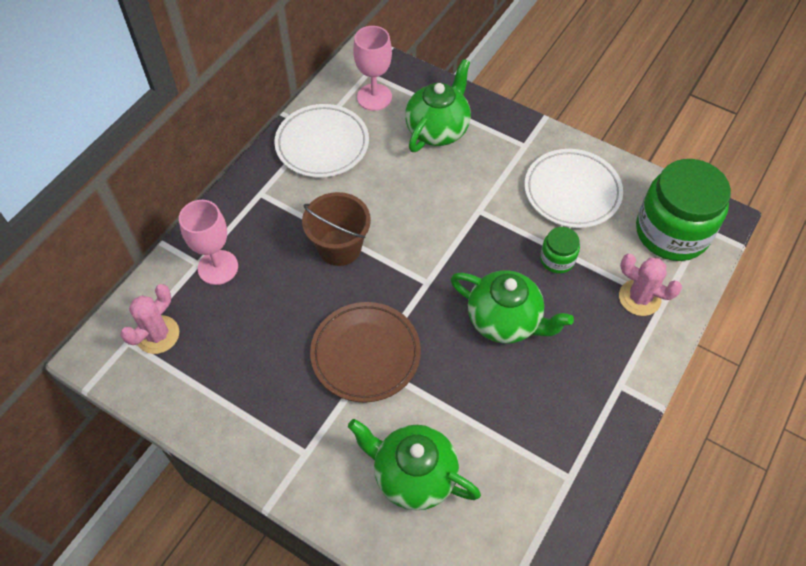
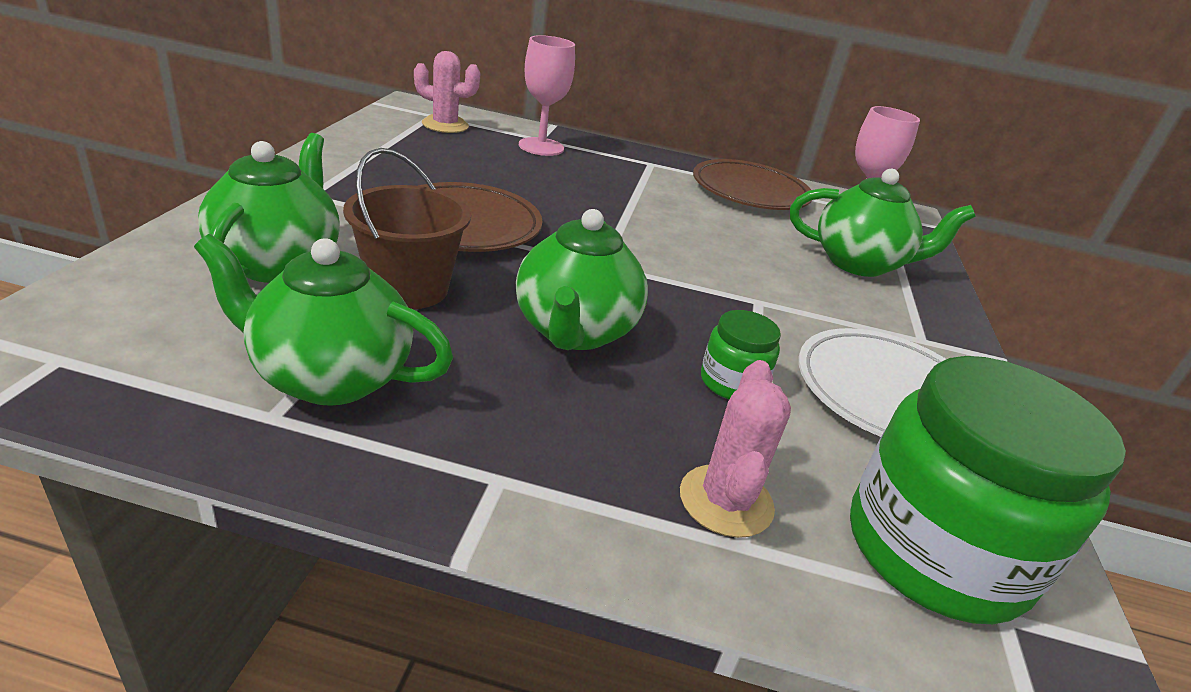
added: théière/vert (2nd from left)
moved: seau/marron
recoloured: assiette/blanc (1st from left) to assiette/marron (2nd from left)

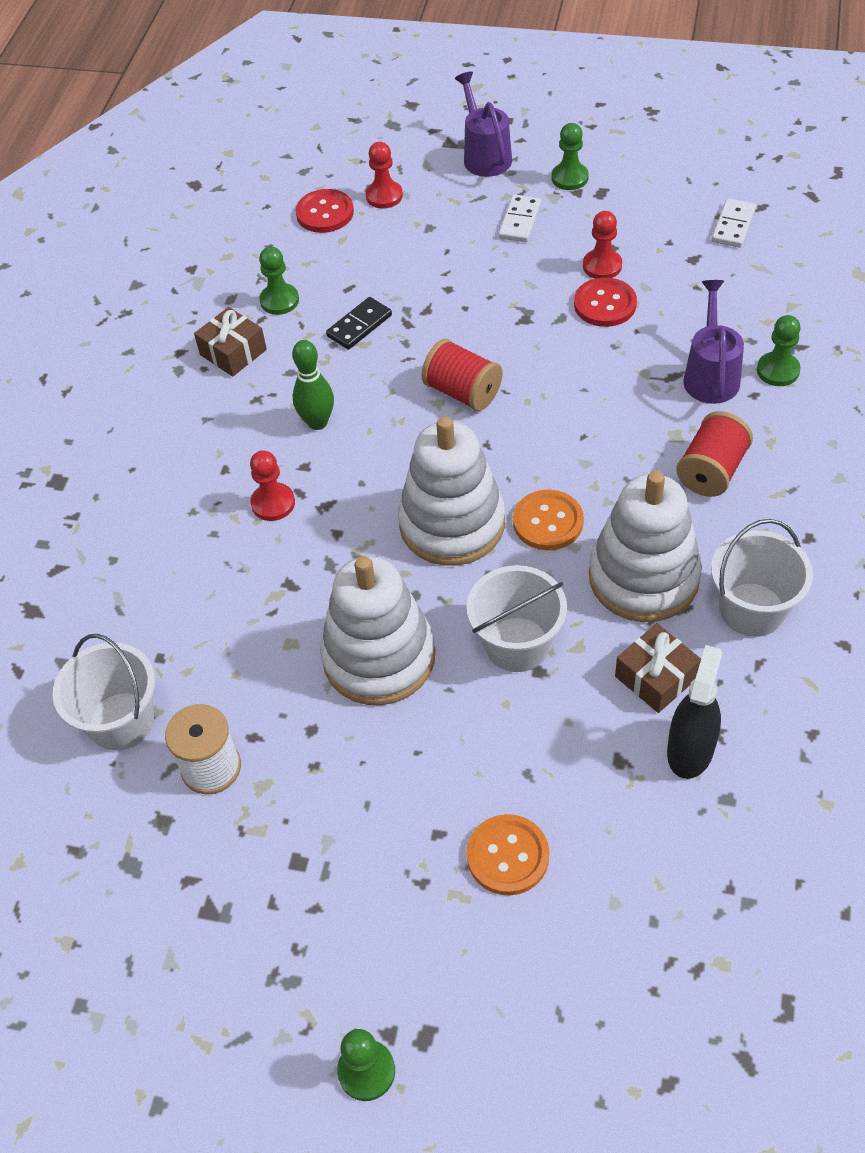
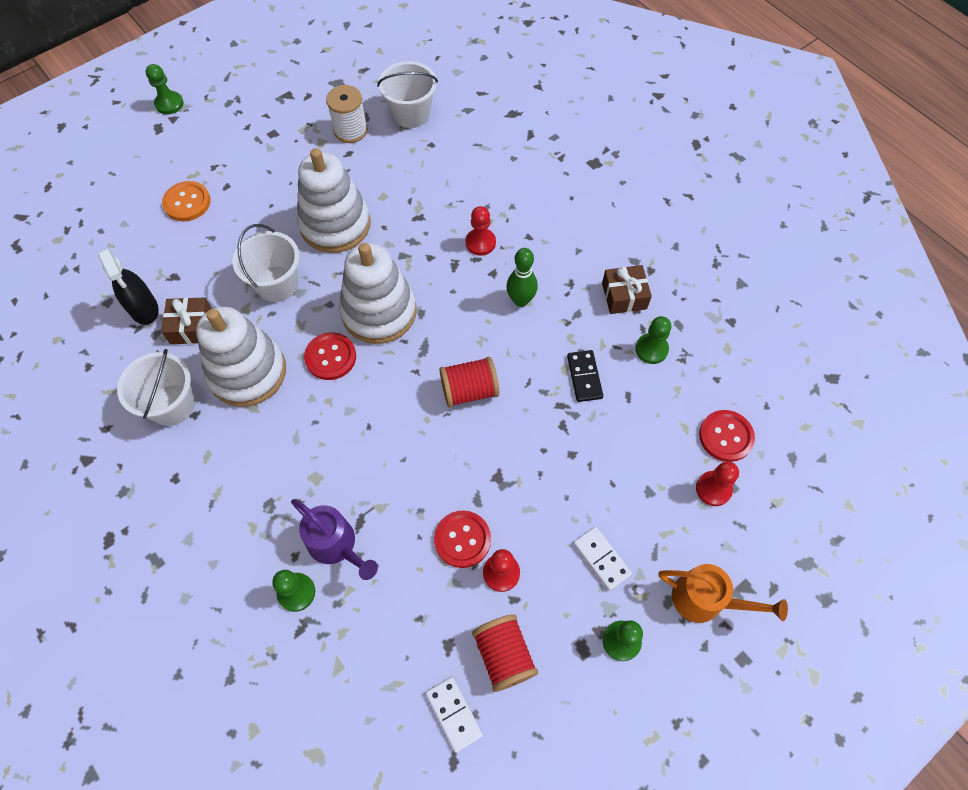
moved: bobine/rouge (2nd from left)
recoloured: arrosoir/violet (1st from left) to arrosoir/orange; bouton/orange (2nd from left) to bouton/rouge (1st from left)

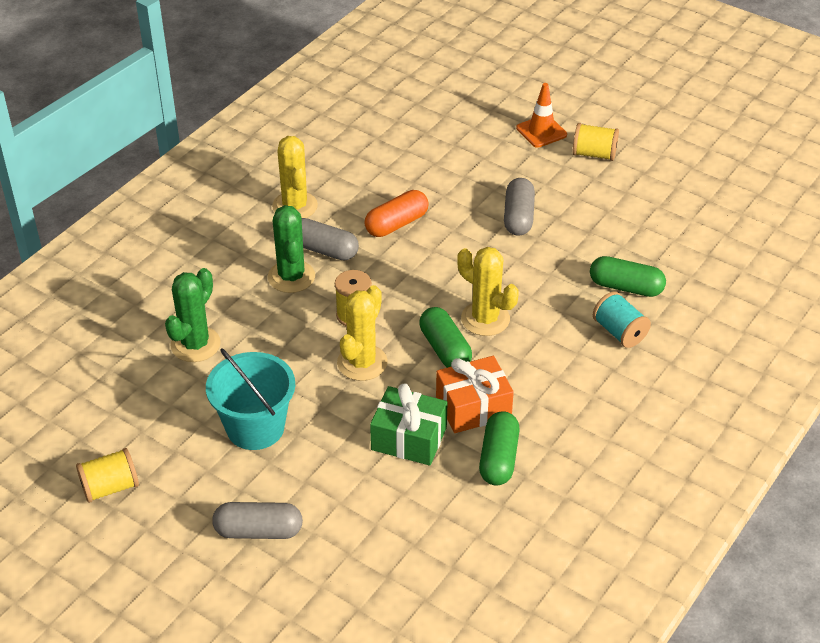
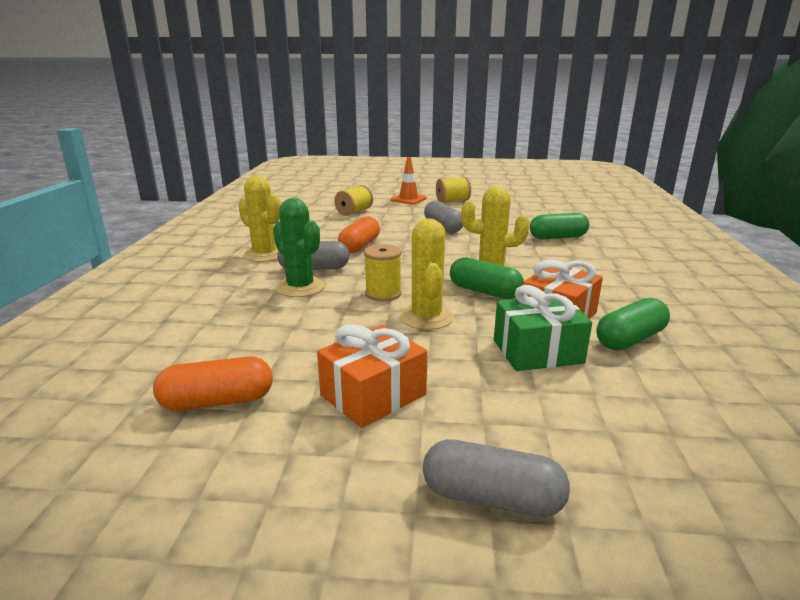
removed: cactus/vert (1st from left); bobine/turquoise
added: gélule/orange (1st from left)
moved: bobine/jaune (1st from left)
replaced: seau/turquoise to cadeau/orange (1st from left)
turned: gélule/vert (2nd from left in the first image) 75 degrees clockwise; gélule/gris (1st from left in the first image) 45 degrees clockwise

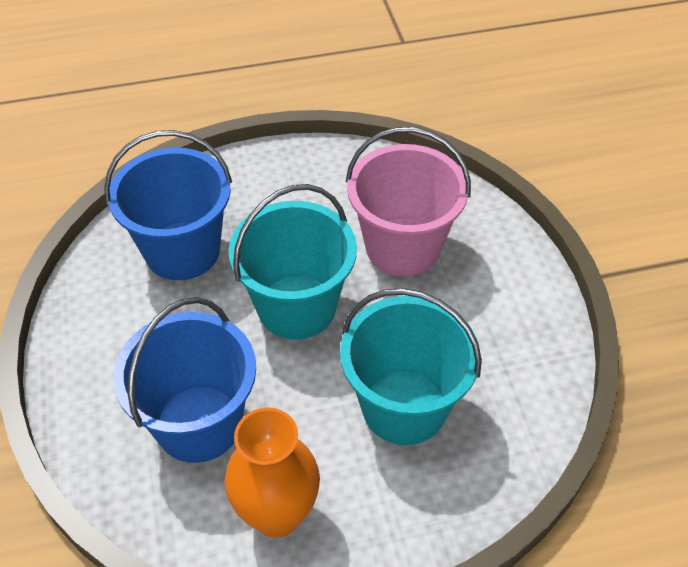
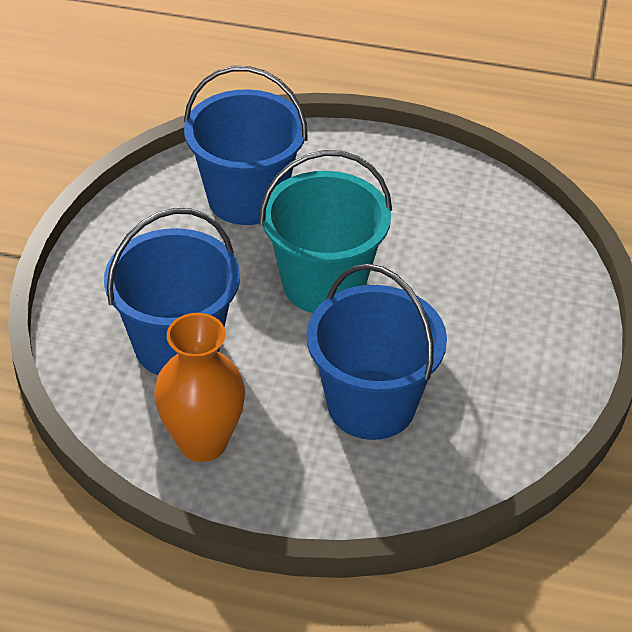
removed: seau/rose
recoloured: seau/turquoise (2nd from left) to seau/bleu (3rd from left)

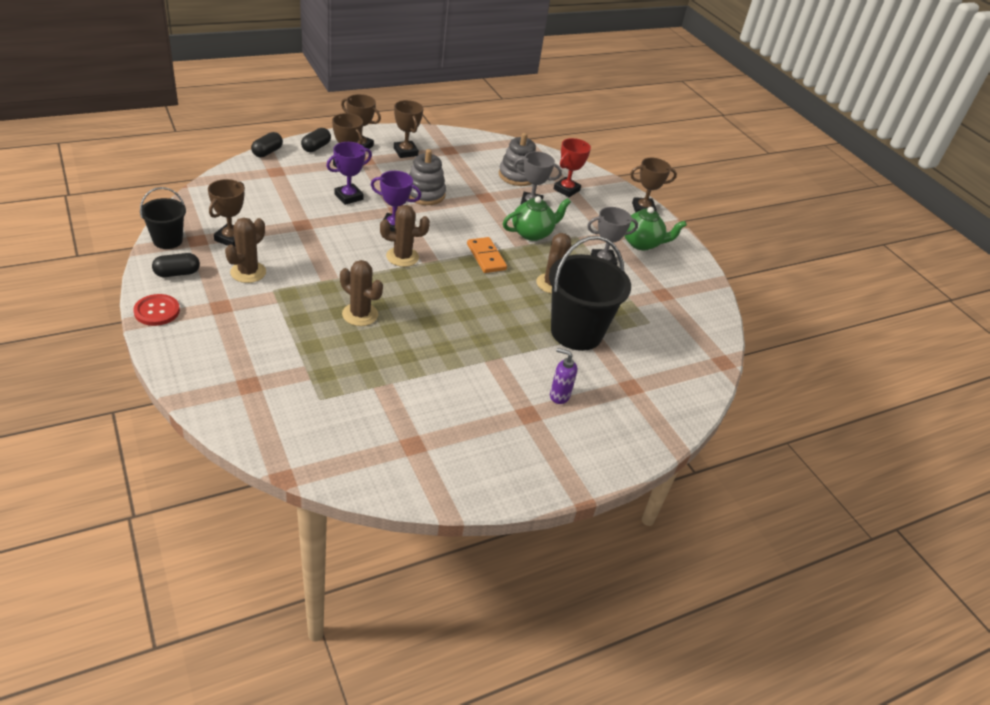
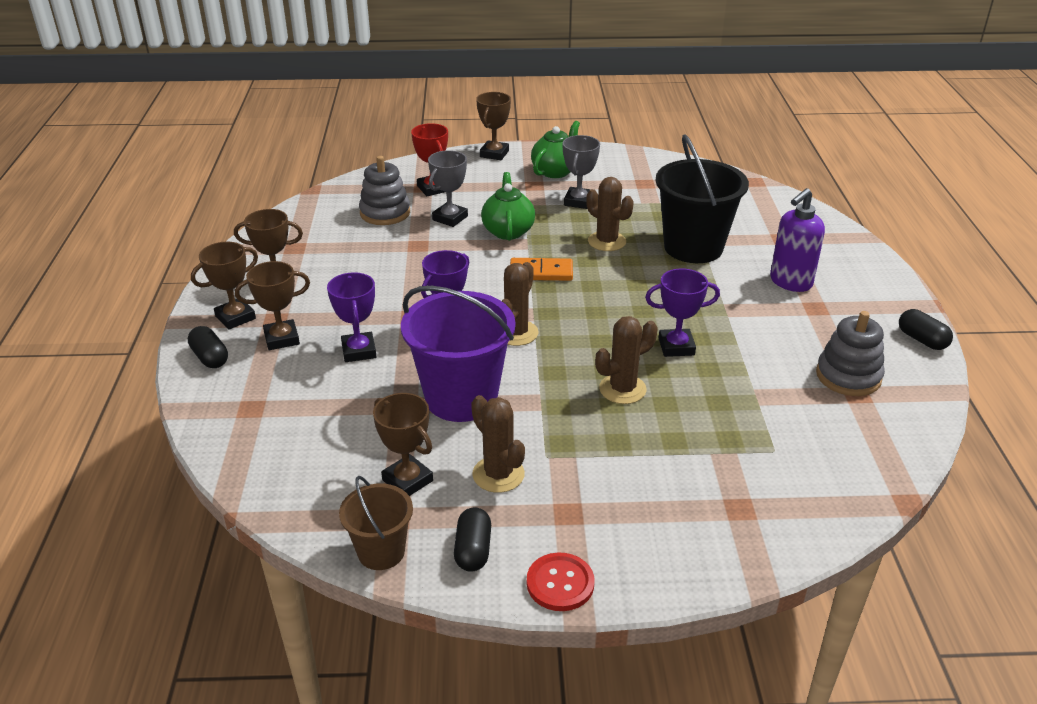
added: trophée/violet (3rd from left); seau/violet
moved: gélule/noir (2nd from left in the first image) to gélule/noir (3rd from left); jouet à empiler/gris (1st from left in the first image) to jouet à empiler/gris (2nd from left)
recoloured: seau/noir (1st from left) to seau/marron
resized: distributeur de savon/violet x1.62

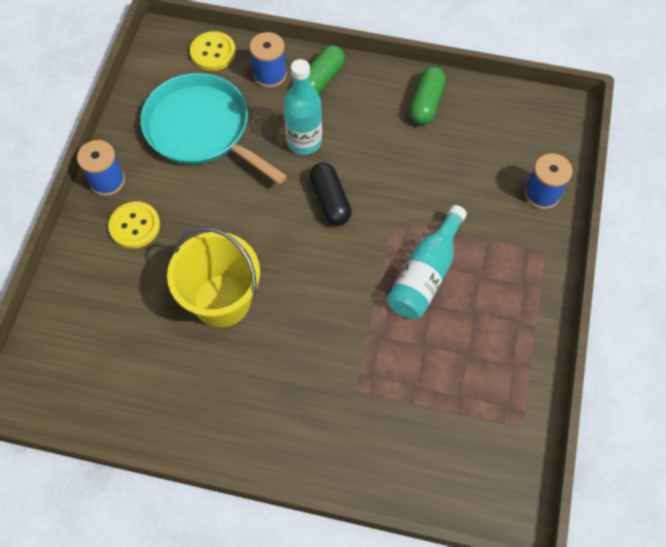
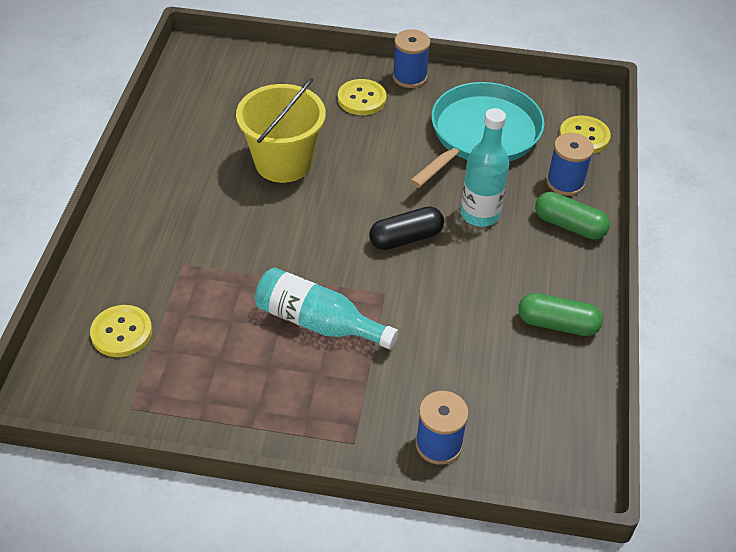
added: bouton/jaune (1st from left)

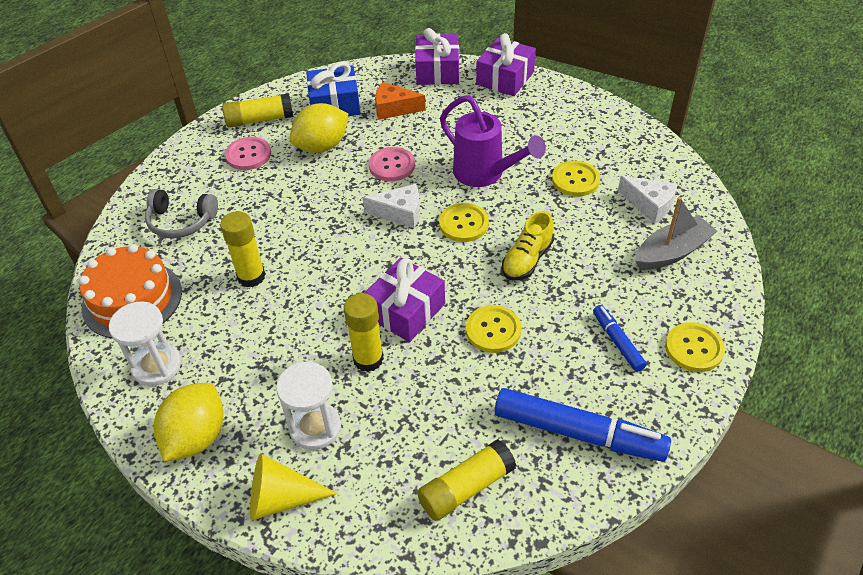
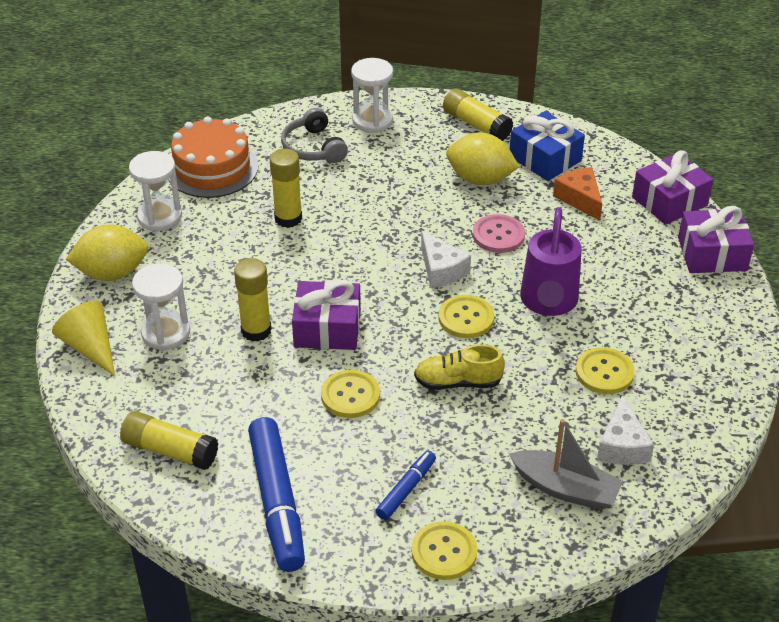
removed: bouton/rose (1st from left)
added: sablier/blanc (3rd from left)

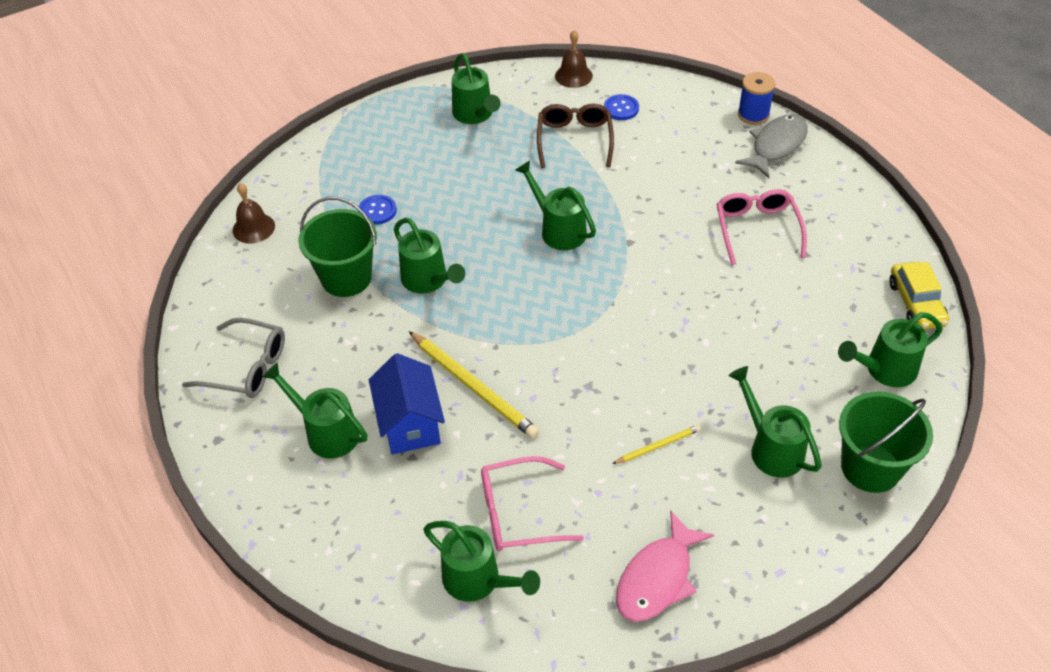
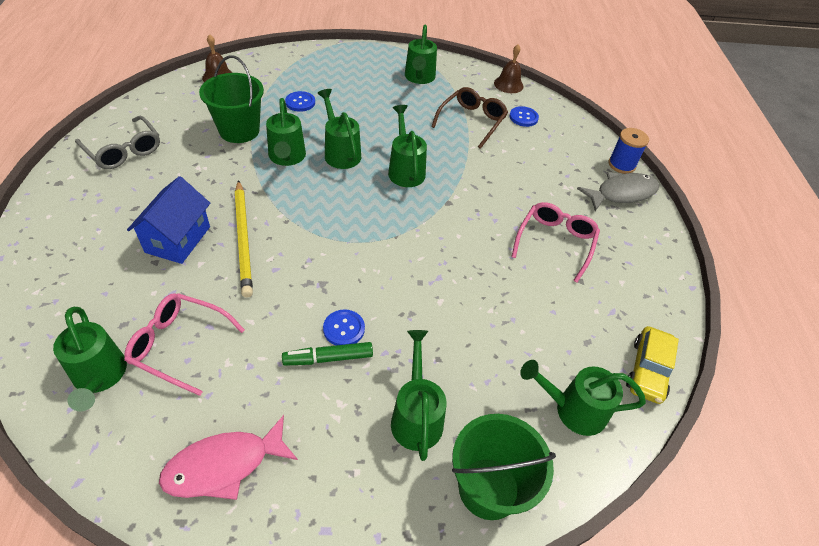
added: bouton/bleu (2nd from left)
moved: arrosoir/vert (1st from left in the first image) to arrosoir/vert (3rd from left)
replaced: crayon/jaune (2nd from left) to feutre/vert

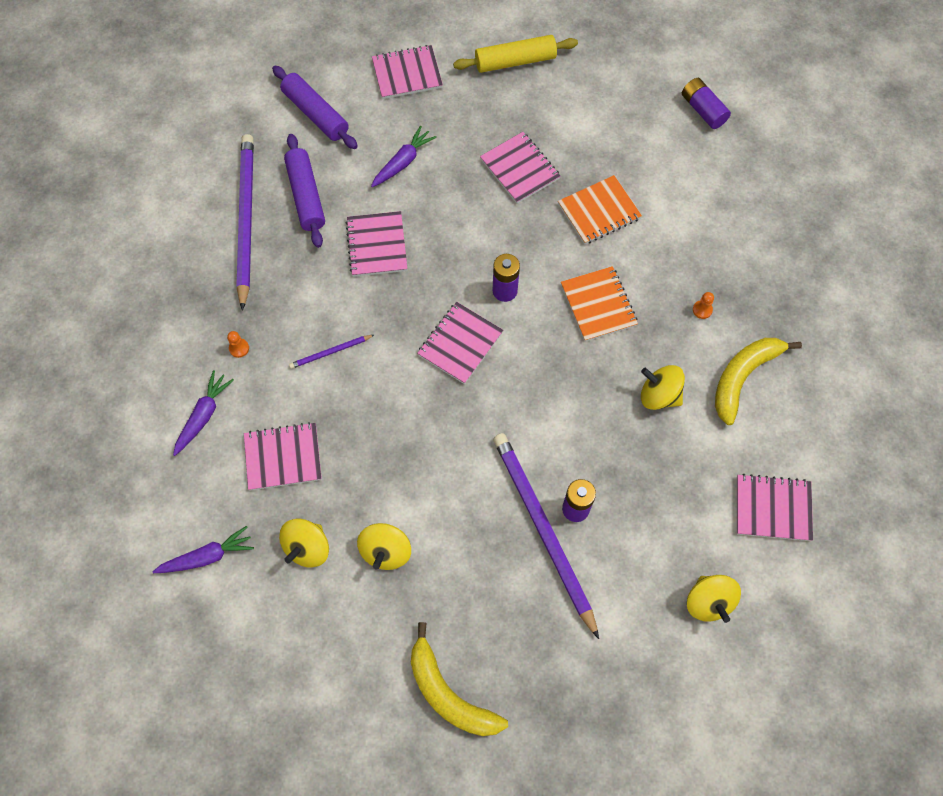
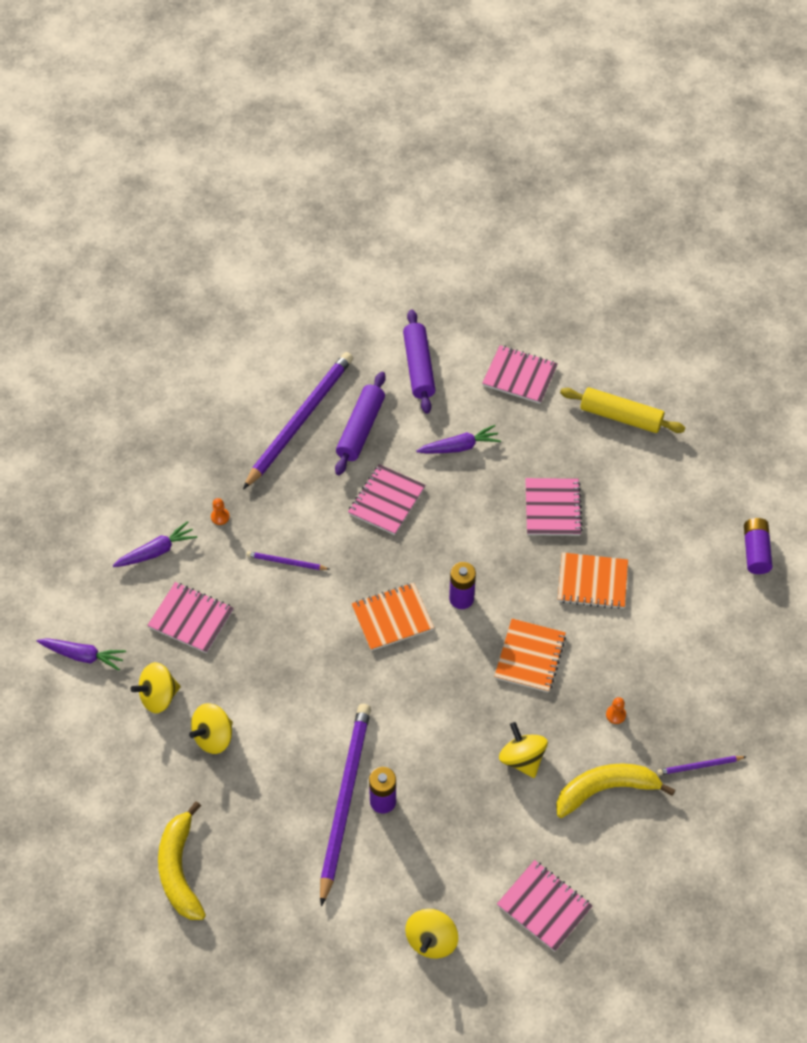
added: crayon/violet (4th from left)
recoloured: carnet/rose (4th from left) to carnet/orange (1st from left)

